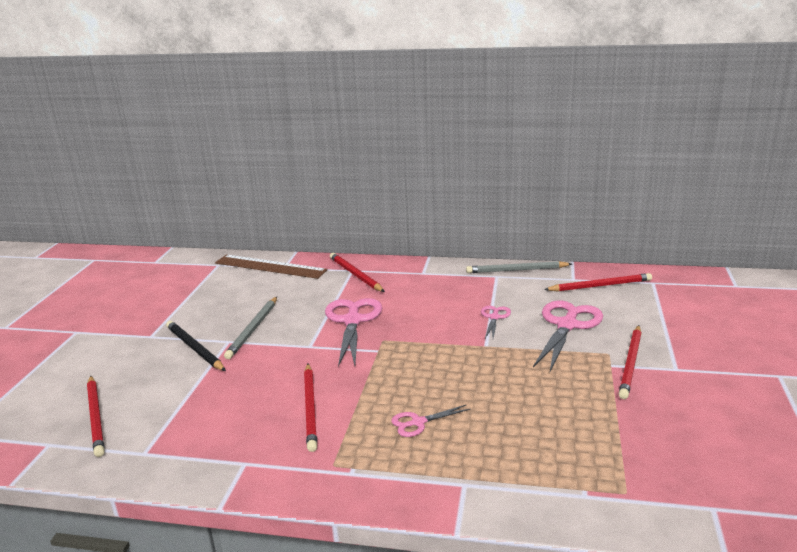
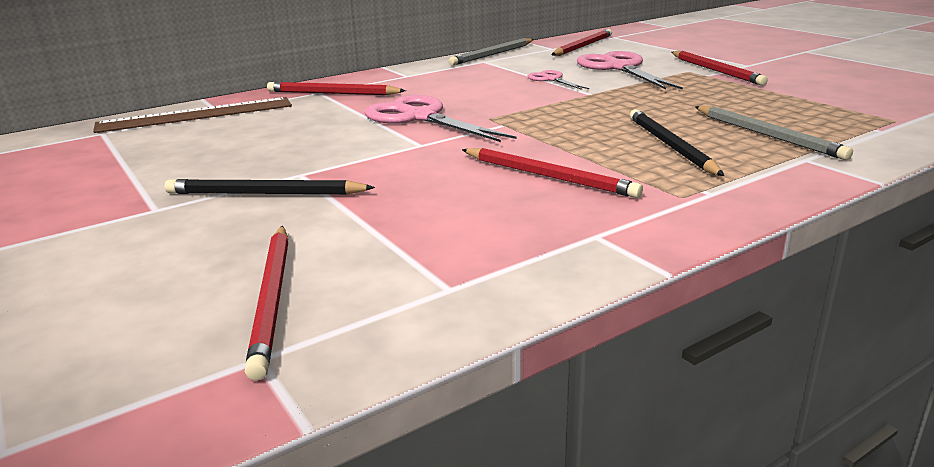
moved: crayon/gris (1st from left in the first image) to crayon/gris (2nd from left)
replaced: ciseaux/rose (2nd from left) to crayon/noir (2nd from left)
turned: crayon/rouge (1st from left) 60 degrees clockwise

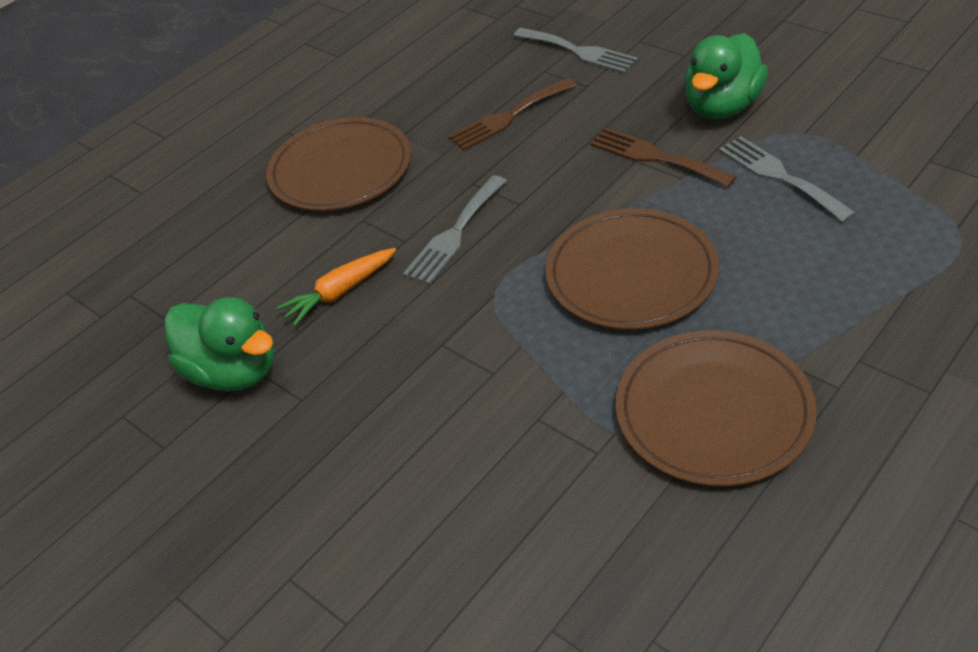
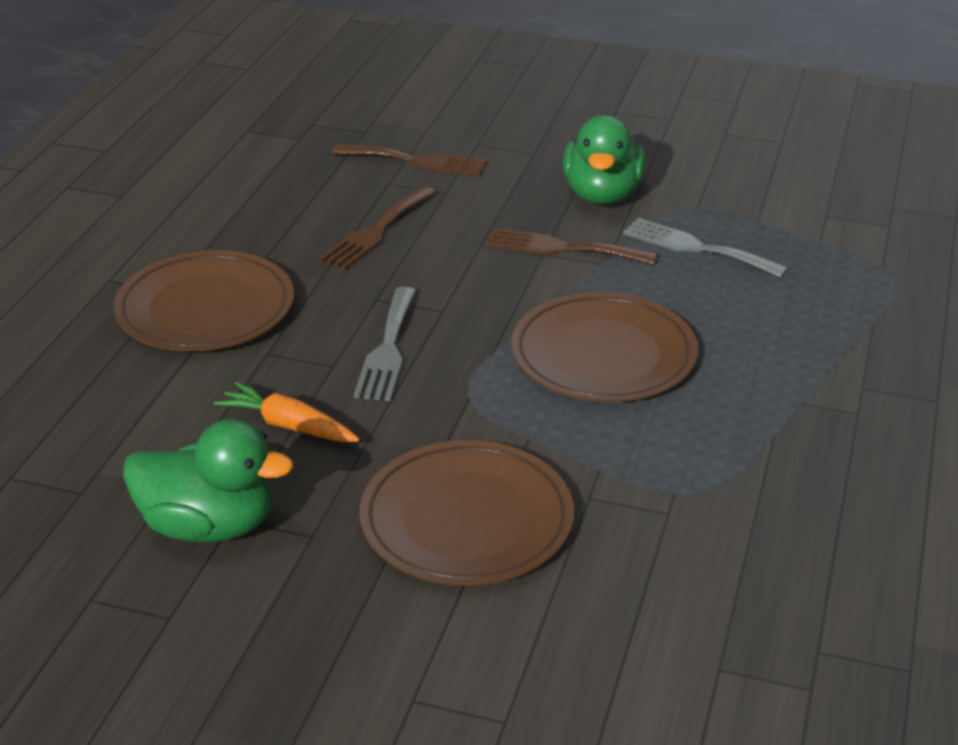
moved: assiette/marron (3rd from left in the first image) to assiette/marron (2nd from left)
recoloured: fourchette/gris (2nd from left) to fourchette/marron (2nd from left)
turned: carotte/orange 90 degrees clockwise

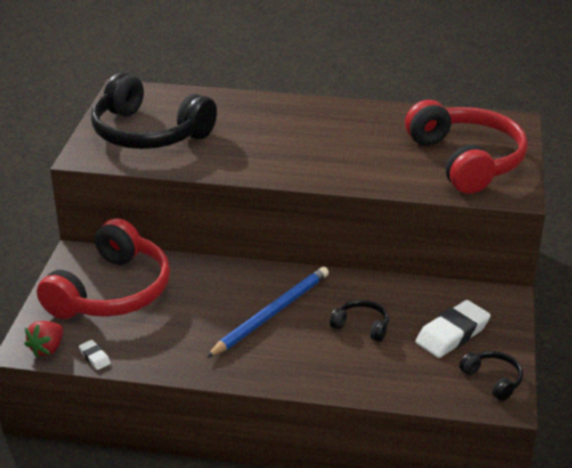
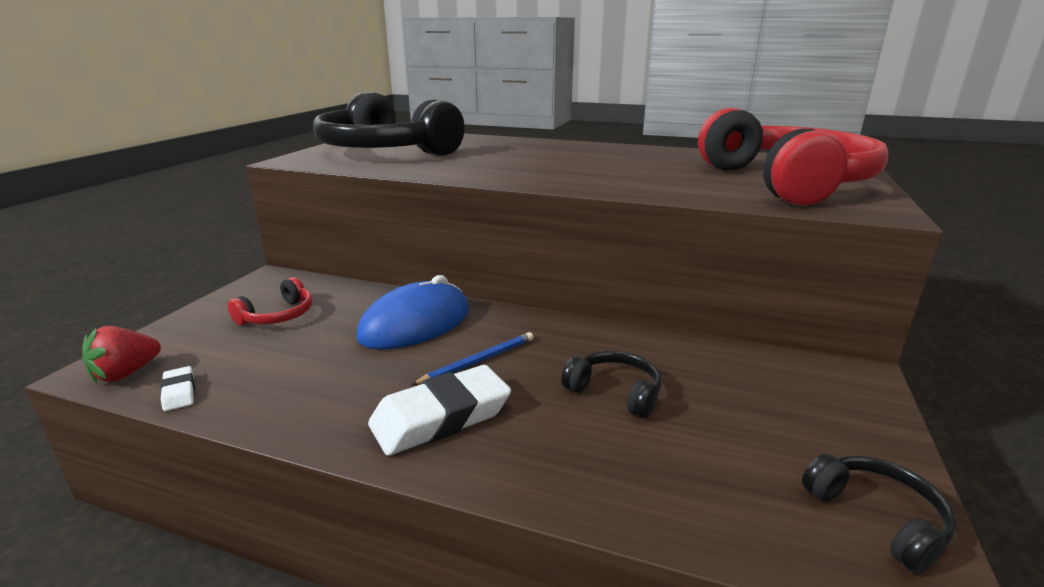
added: souris/bleu
moved: gomme/blanc (2nd from left)
resized: casque audio/rouge (1st from left) x0.43; crayon/bleu x0.53

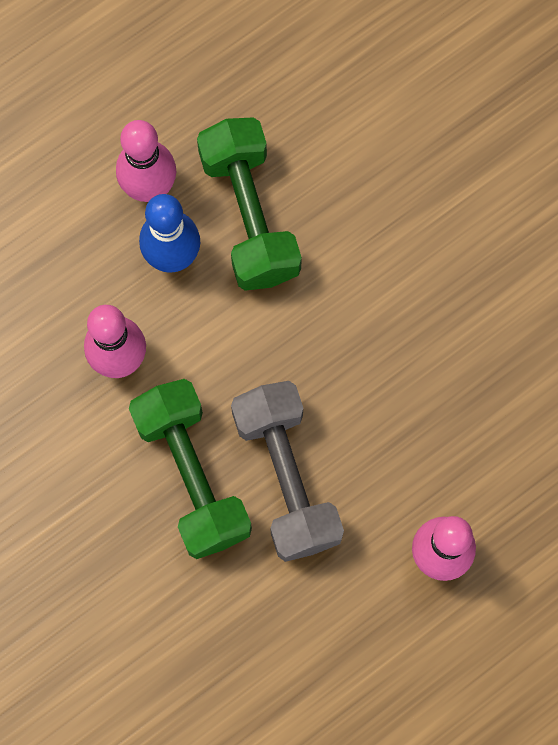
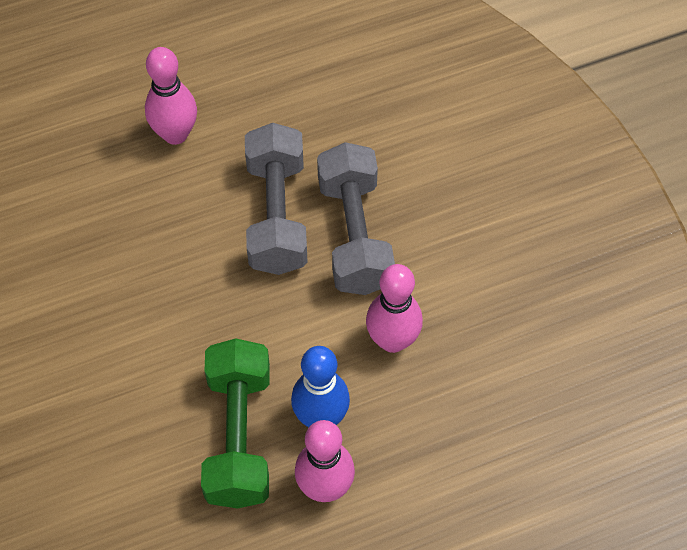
recoloured: haltère/vert (1st from left) to haltère/gris (2nd from left)

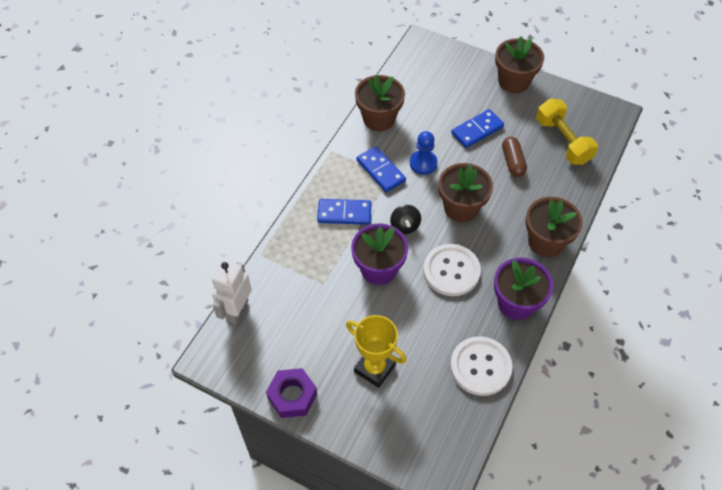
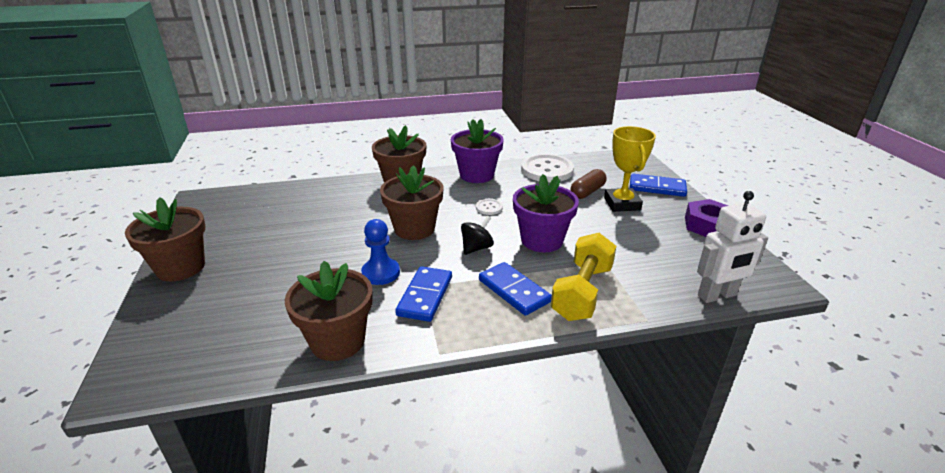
moved: haltère/jaune; domino/bleu (3rd from left); gélule/marron
resized: bouton/blanc (1st from left) x0.46

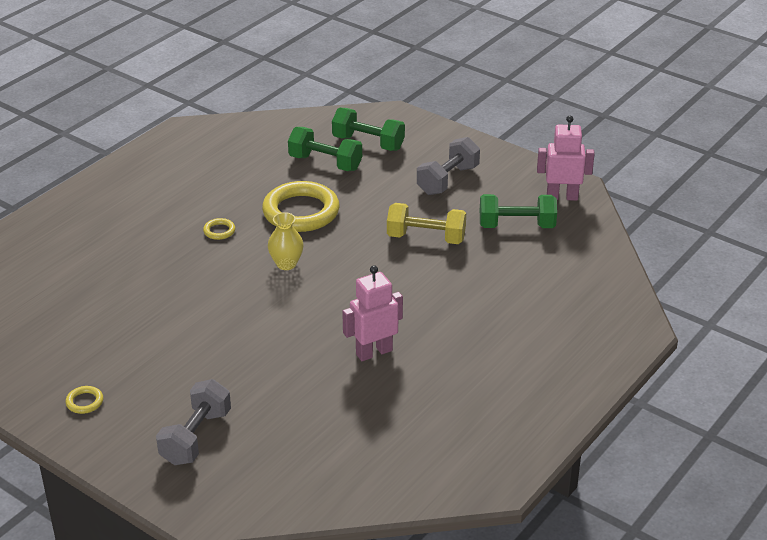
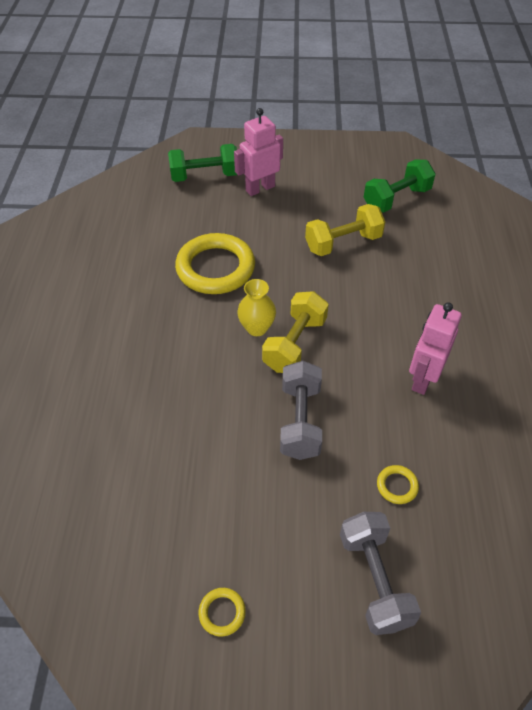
removed: haltère/vert (1st from left)
added: haltère/jaune (1st from left)
moved: robot/rose (2nd from left in the first image) to robot/rose (1st from left); haltère/gris (2nd from left in the first image) to haltère/gris (1st from left); anneau/jaune (2nd from left in the first image) to anneau/jaune (3rd from left)

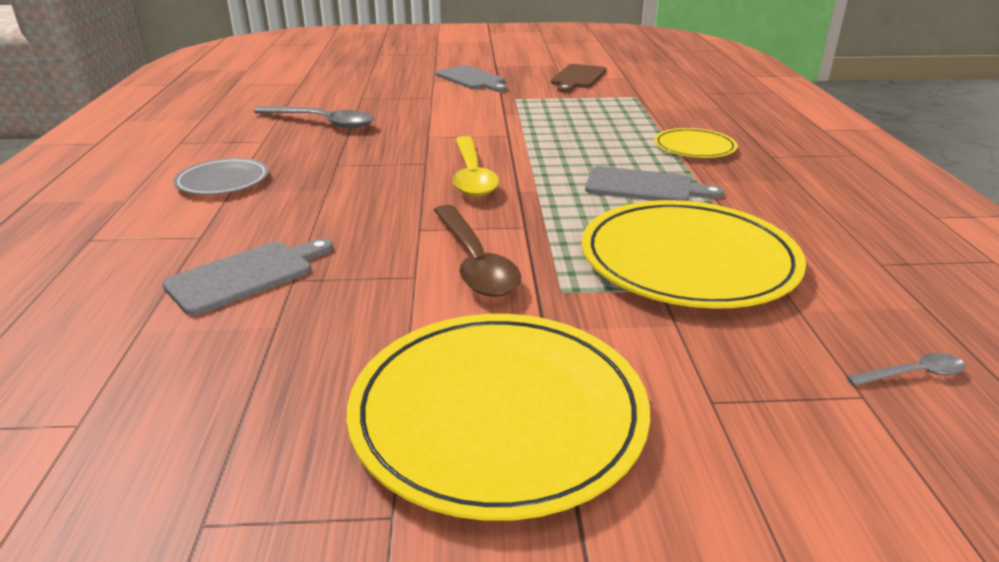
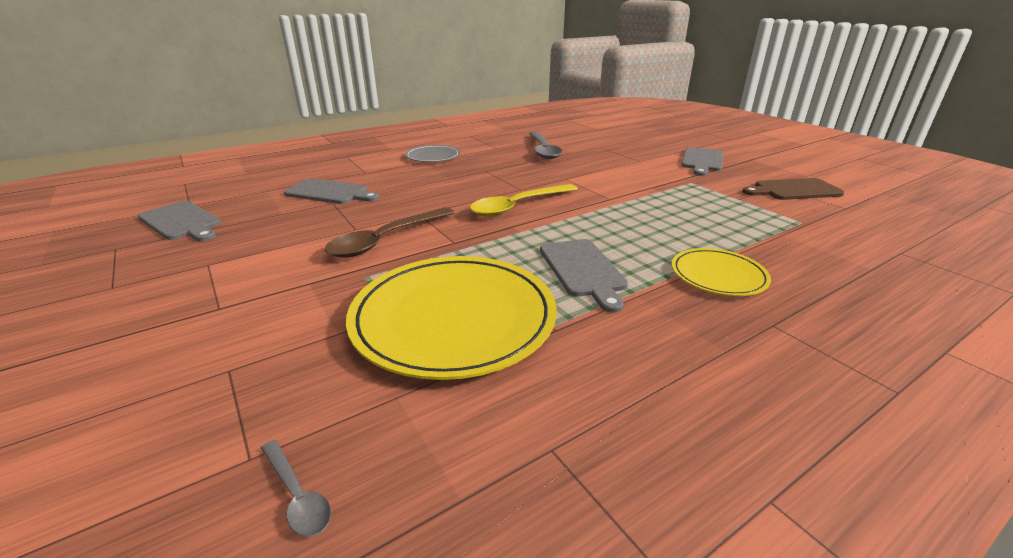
removed: assiette/jaune (1st from left)
added: planche à découper/gris (1st from left)

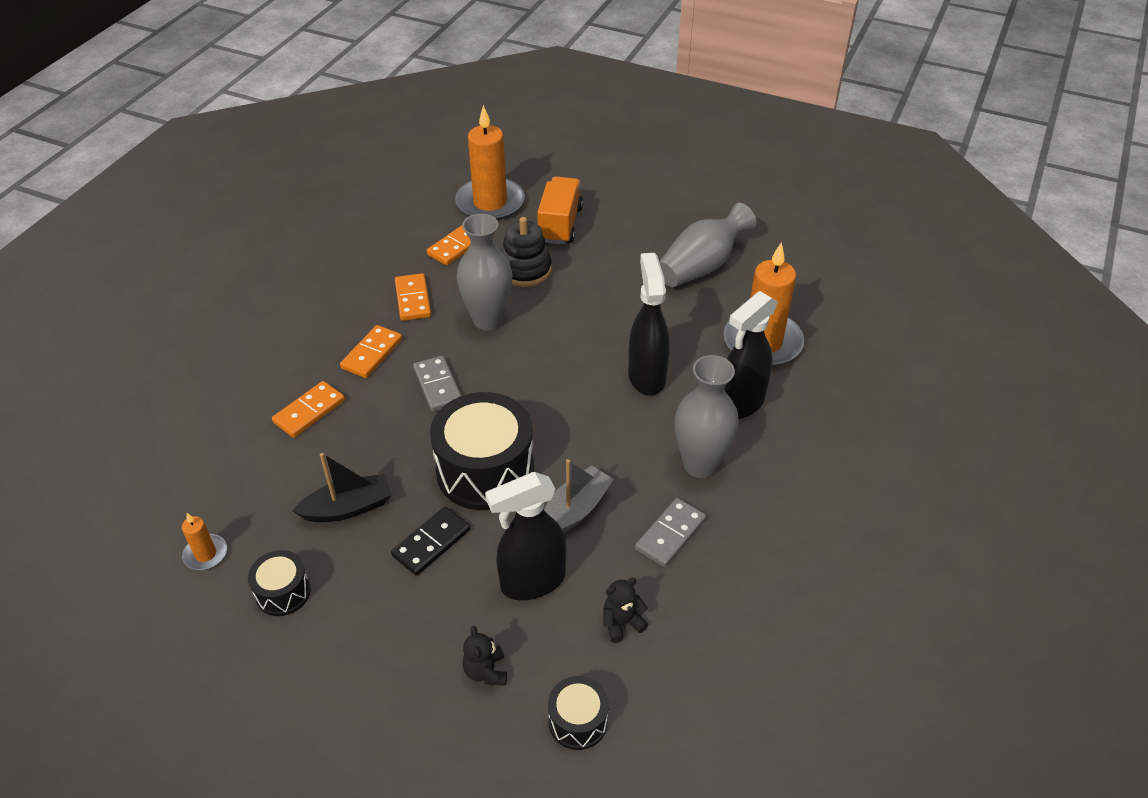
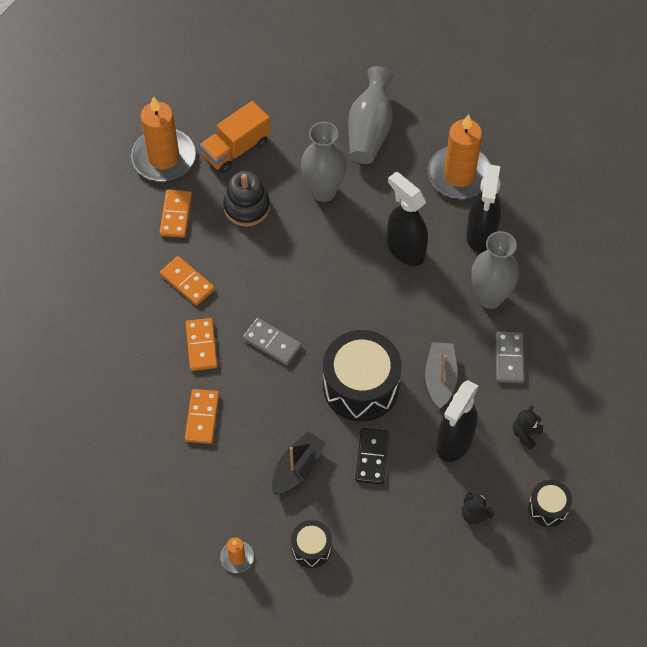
moved: vase/gris (1st from left)
turned: camion/orange 105 degrees counterclockwise

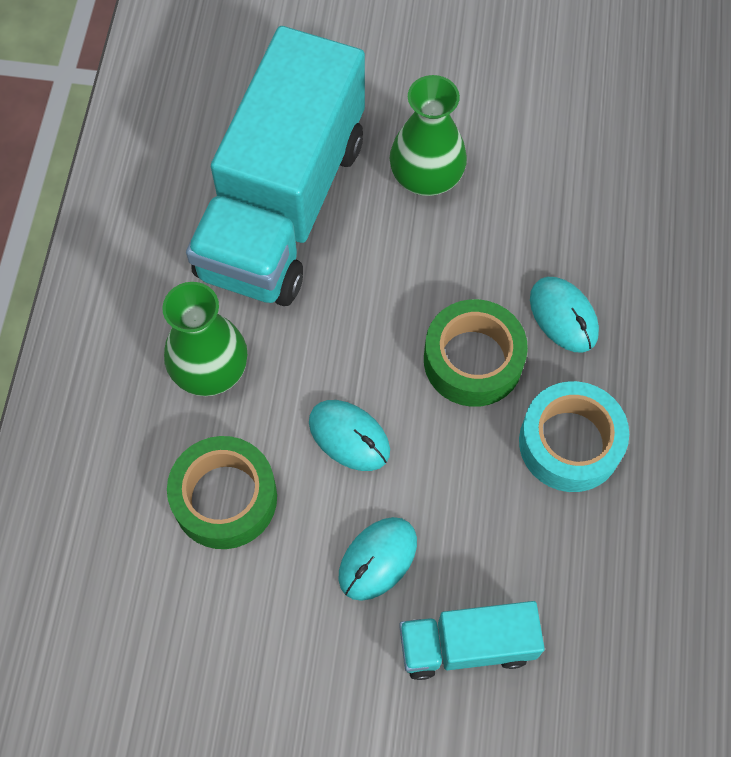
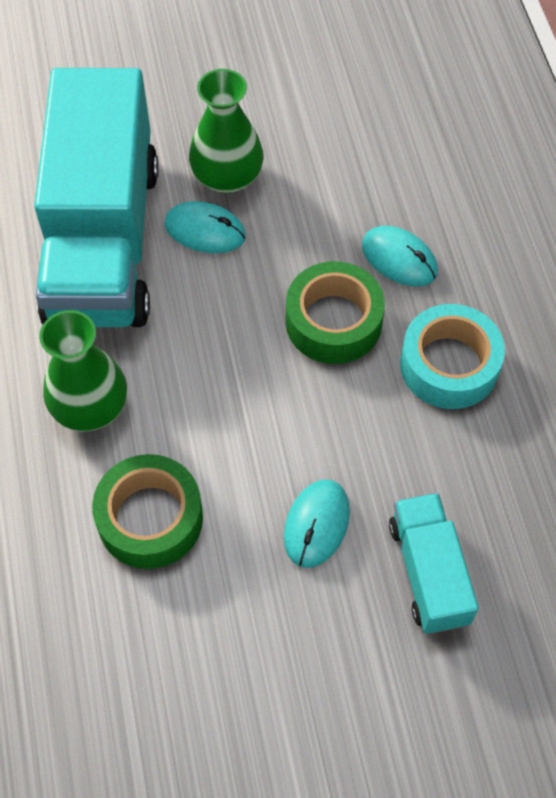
moved: souris/turquoise (1st from left)
turned: camion/turquoise (2nd from left) 105 degrees clockwise

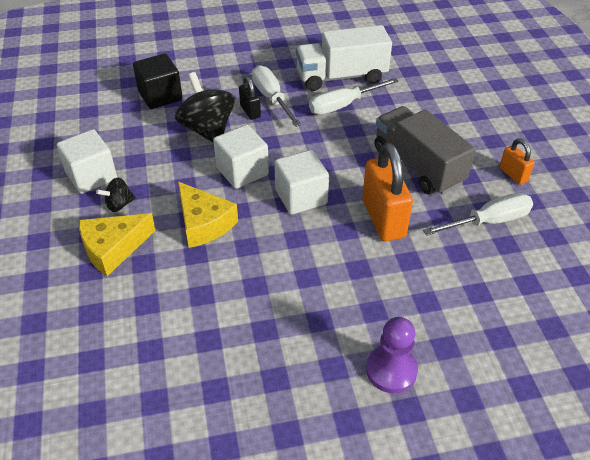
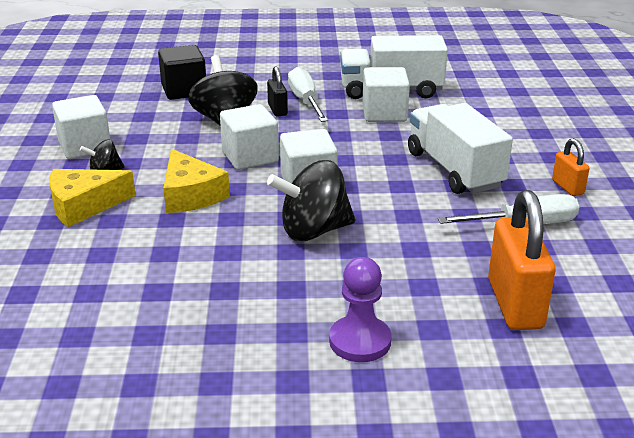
added: toupie/noir (3rd from left)
moved: cadenas/orange (1st from left)
replaced: tournevis/blanc (2nd from left) to cube/blanc (4th from left)
recoloured: camion/gris to camion/blanc (2nd from left)

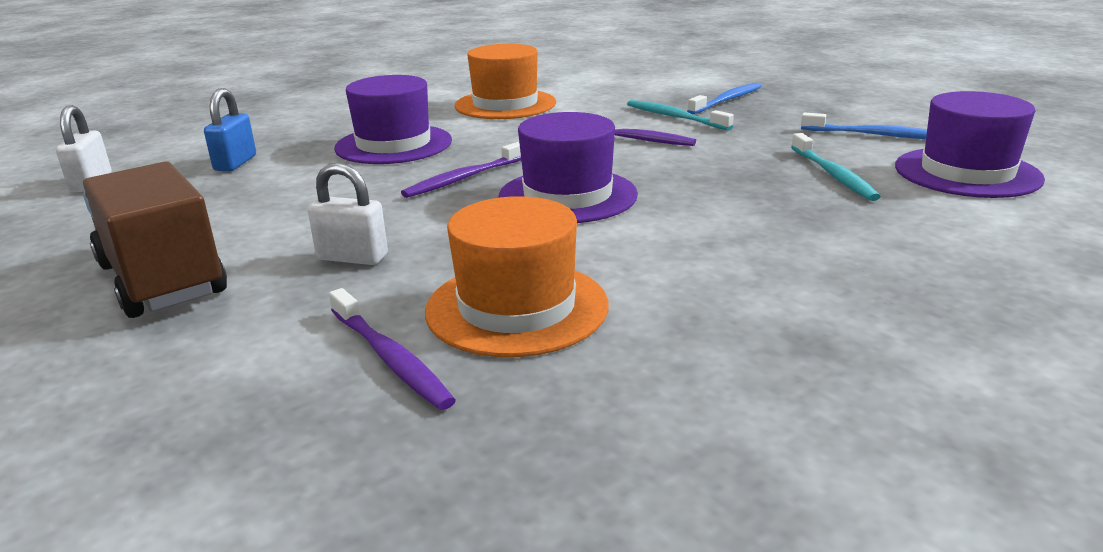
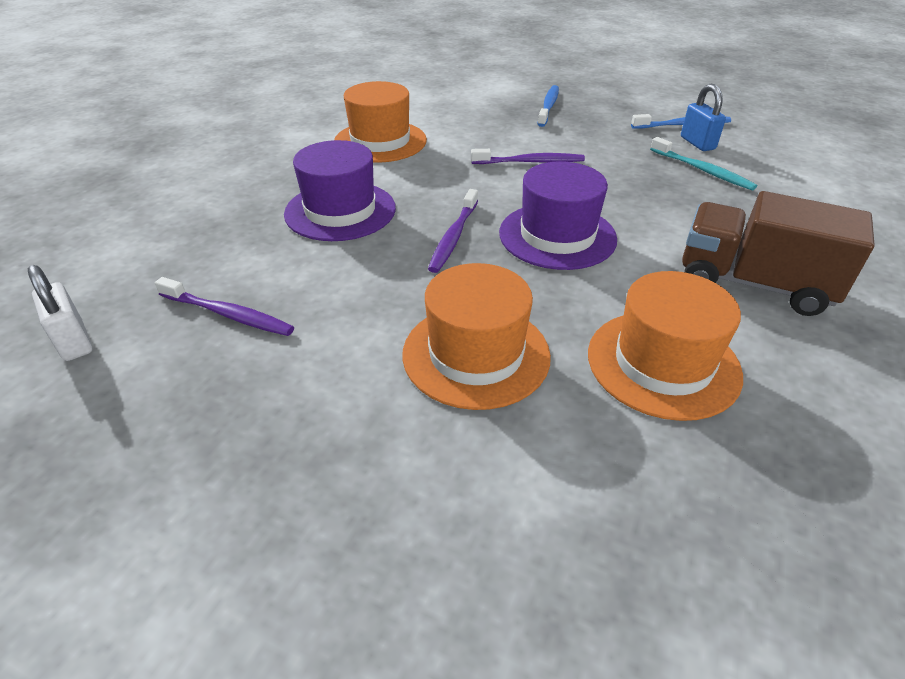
removed: chapeau/violet (3rd from left); brosse à dents/turquoise (1st from left)
moved: cadenas/bleu; camion/marron; brosse à dents/violet (1st from left)
replaced: cadenas/blanc (2nd from left) to chapeau/orange (2nd from left)

